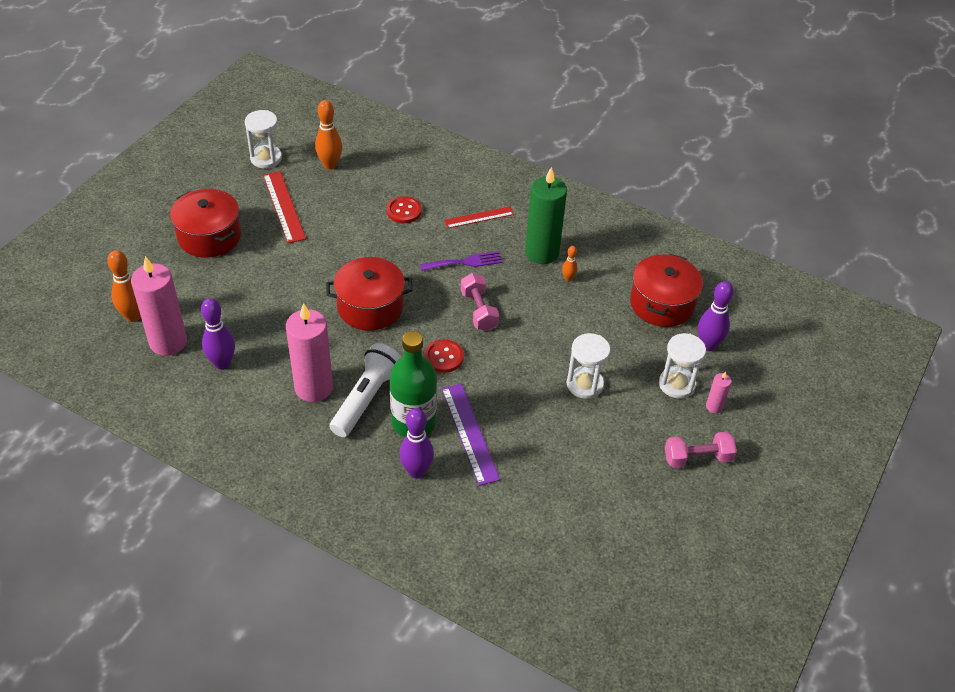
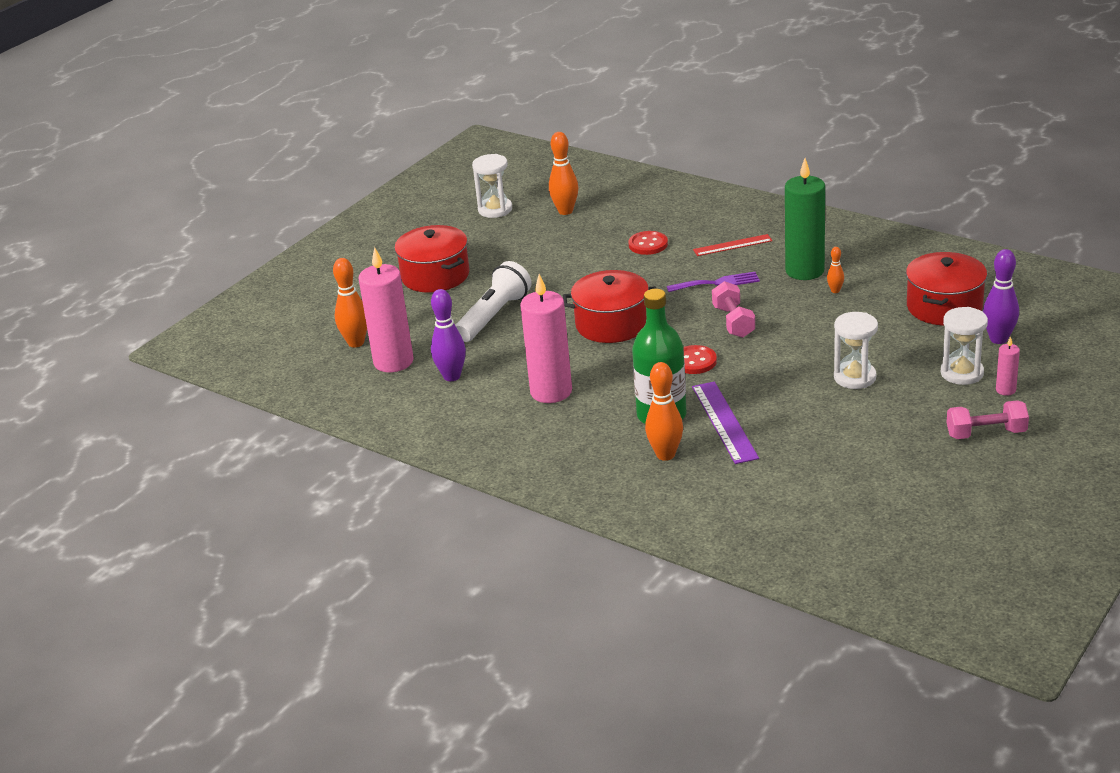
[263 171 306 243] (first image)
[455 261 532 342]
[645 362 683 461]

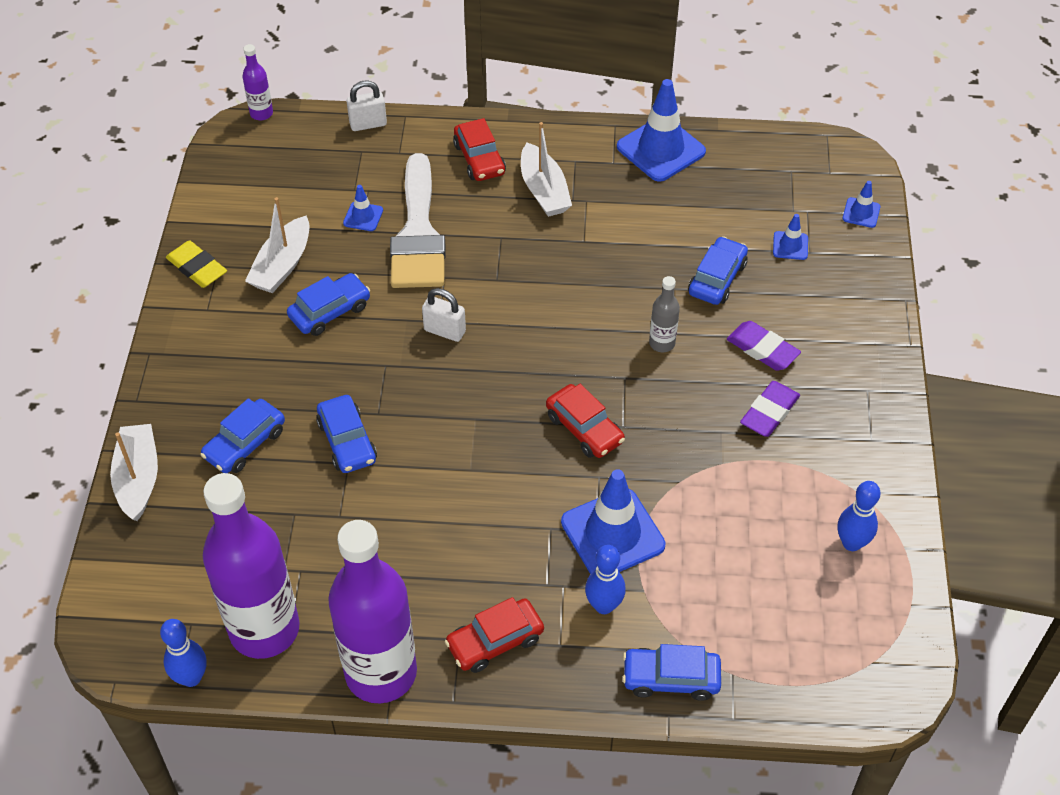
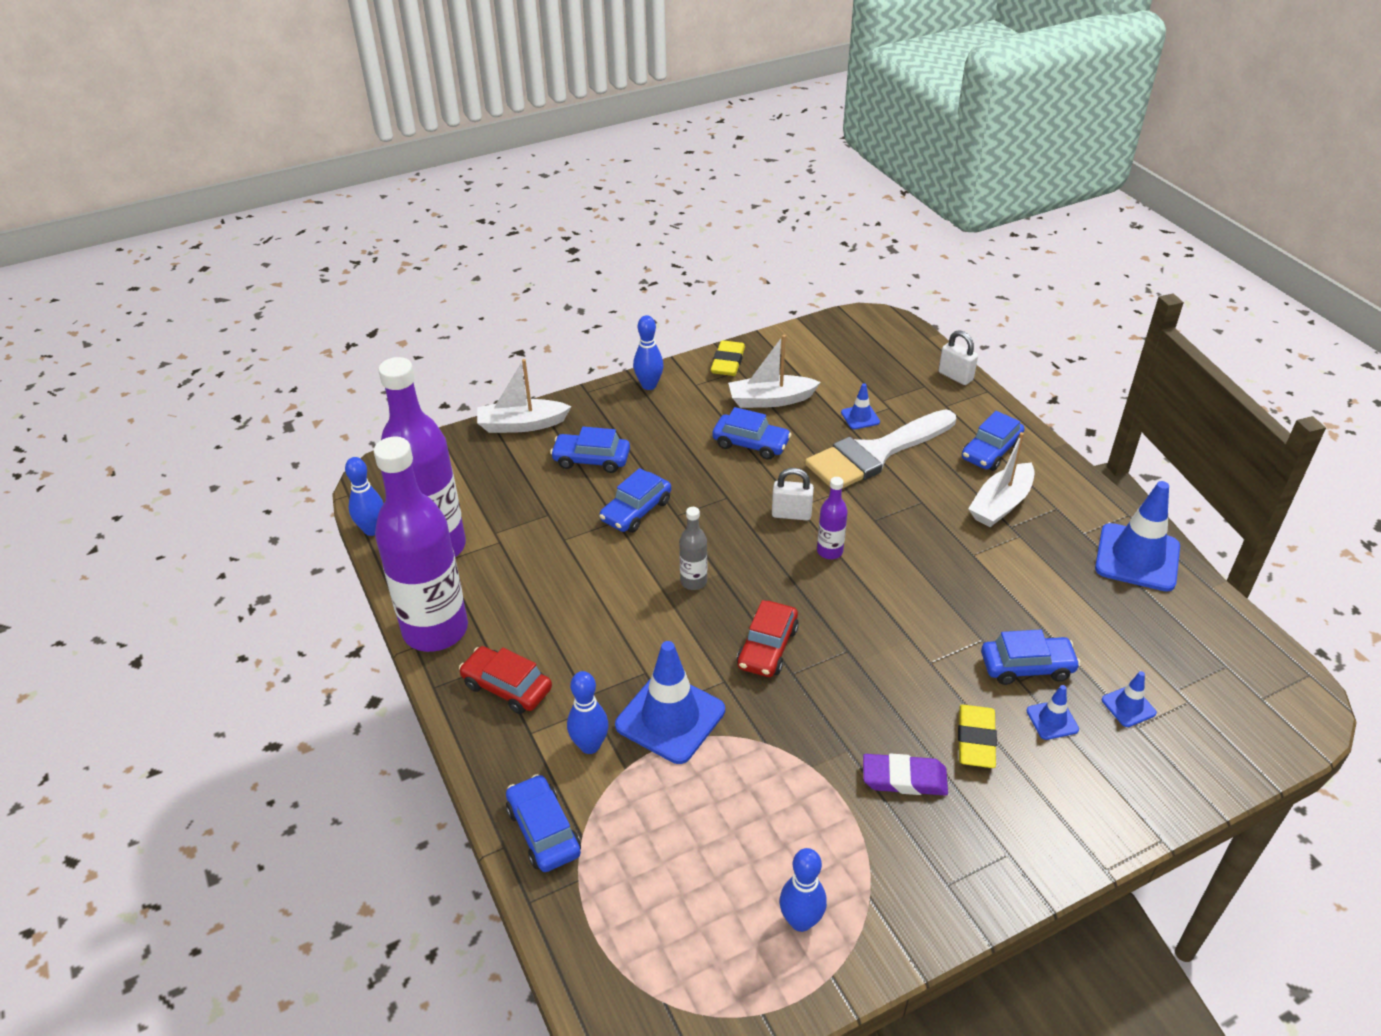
[477 359 572 433]
[817 477 848 559]
[772 468 814 520]
[962 411 1024 471]
[679 507 707 590]
[958 705 997 768]
[1027 685 1079 740]
[633 315 664 390]

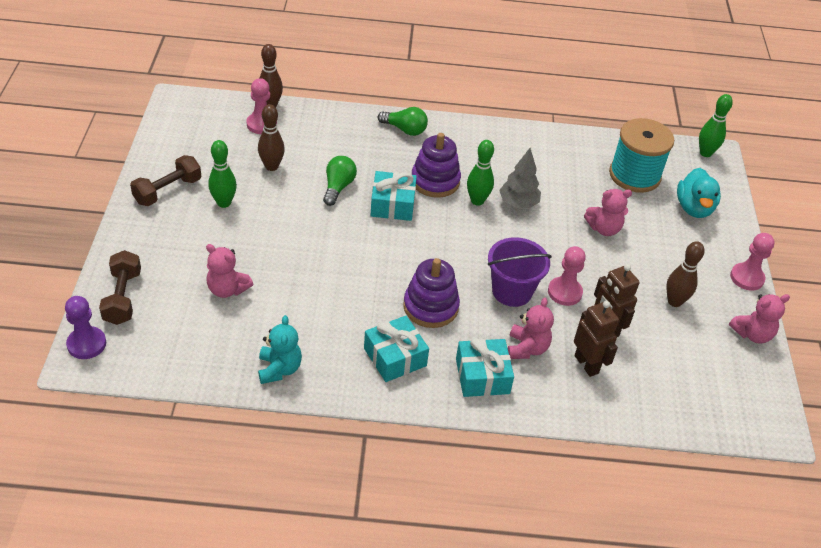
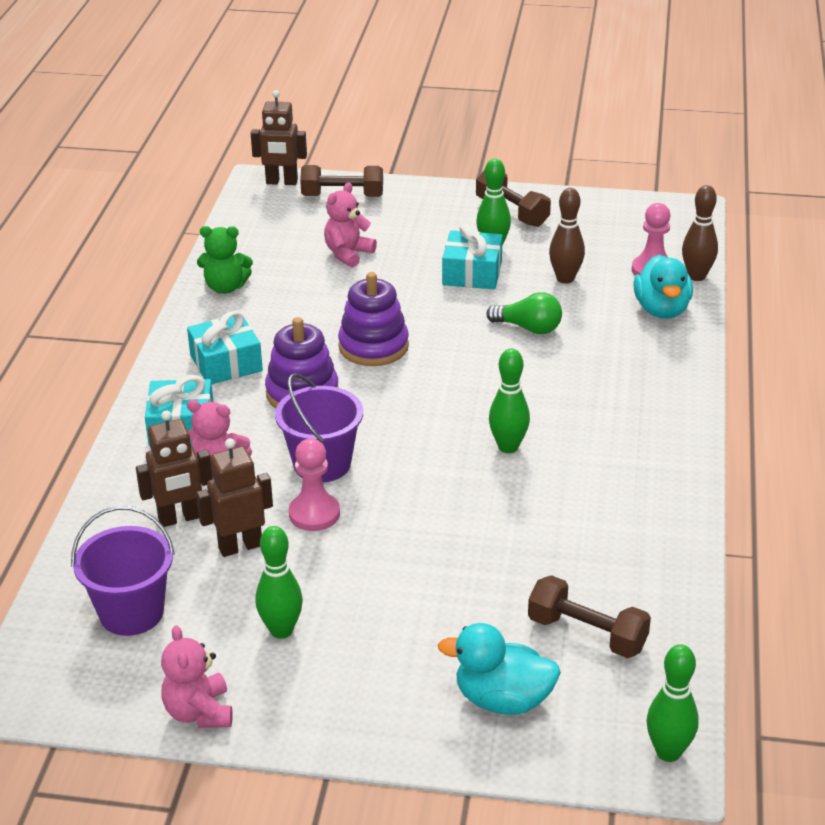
[251 90 307 185]
[197 226 253 294]
[442 223 503 289]
[378 107 428 136] (first image)
[338 272 409 366]
[499 148 541 208] (first image)
[584 189 632 236] (first image)
[528 575 651 658]
[255 526 303 639]
[730 233 774 291] (first image)
[71 506 175 636]
[633 254 693 319]

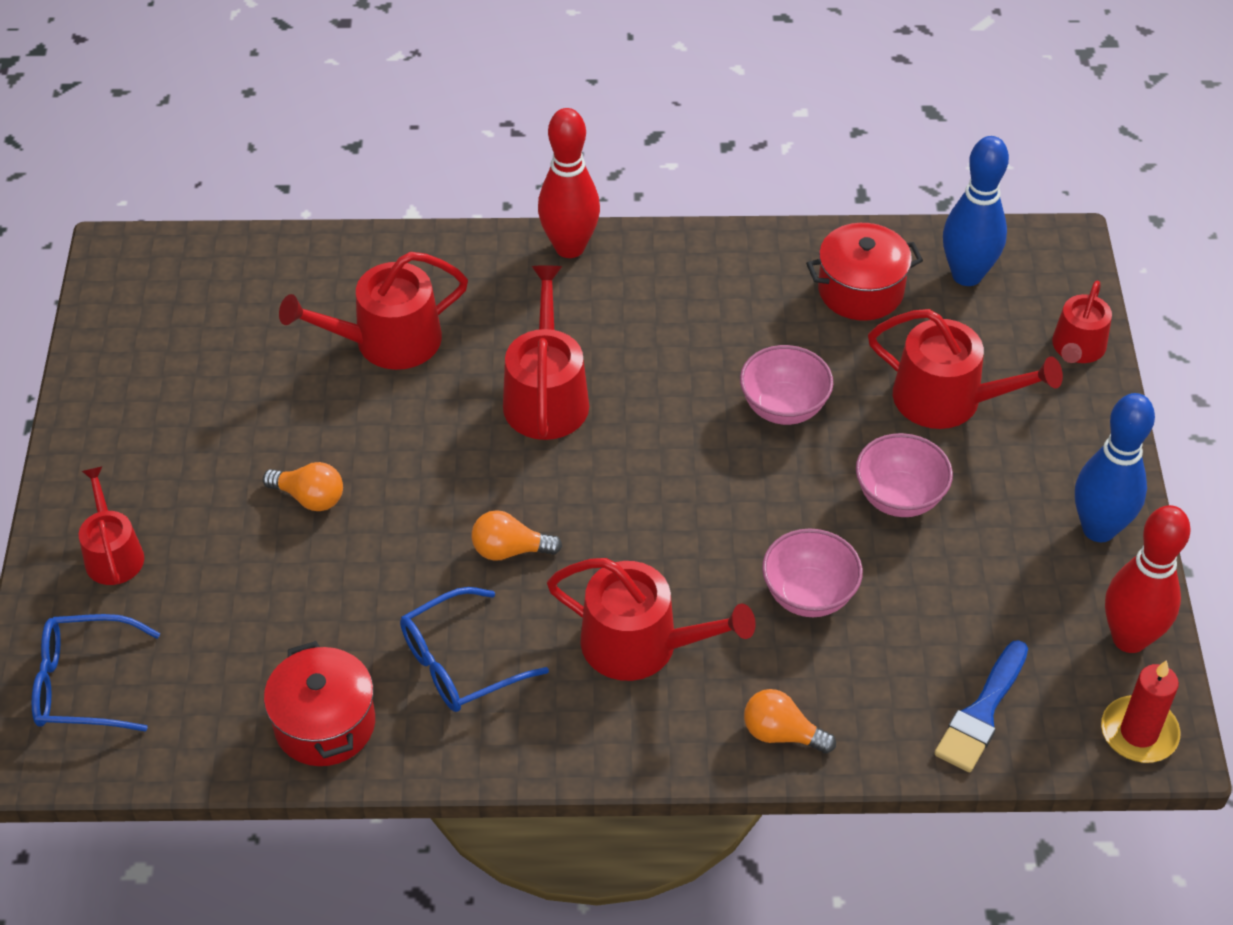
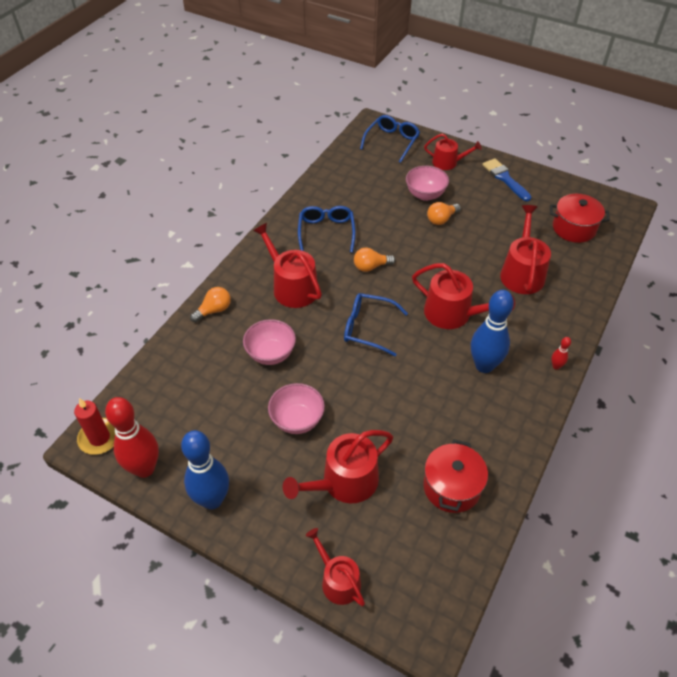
[550 194 610 243]
[354 248 395 272]
[551 337 571 370]
[253 223 322 308]
[406 166 449 201]
[482 158 531 201]
[471 290 514 373]
[344 293 408 356]

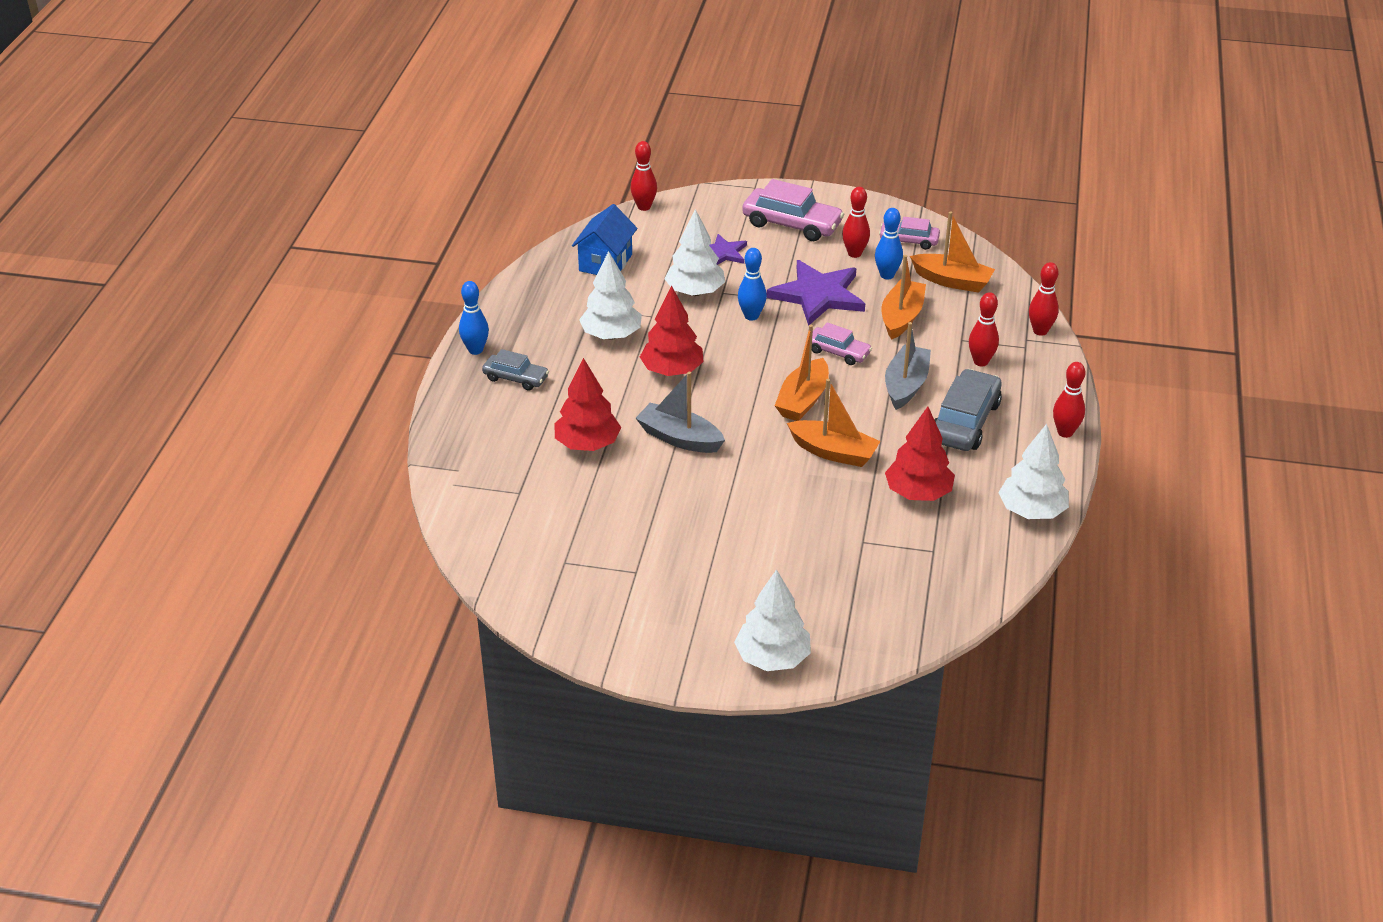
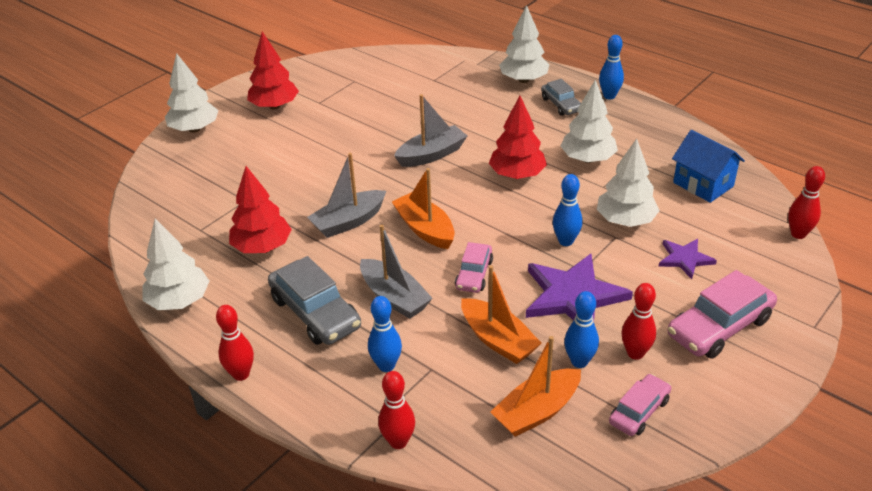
[541 79 581 116]
[247 32 299 110]
[307 153 386 238]
[455 242 493 293]
[368 296 402 372]
[499 5 549 83]

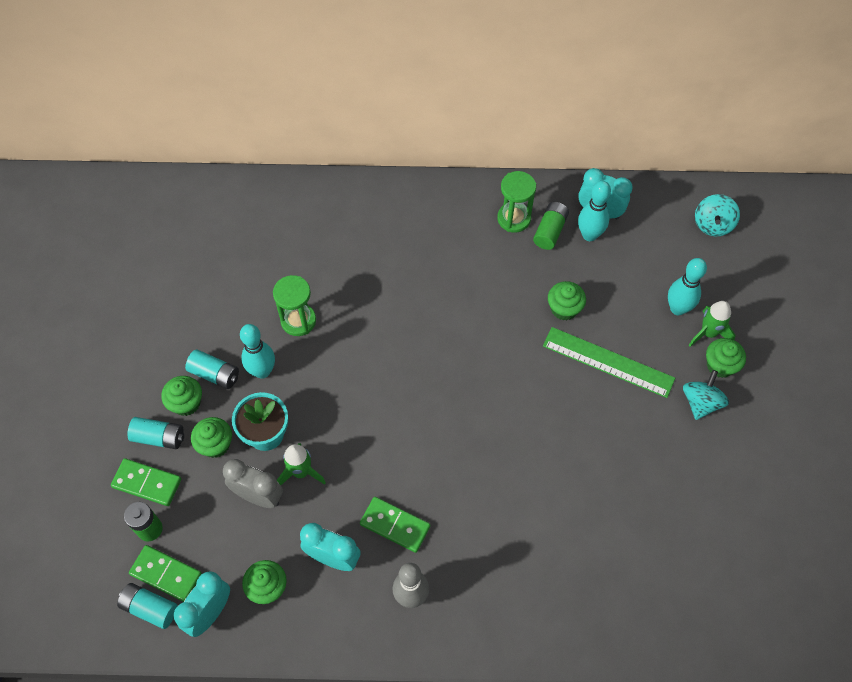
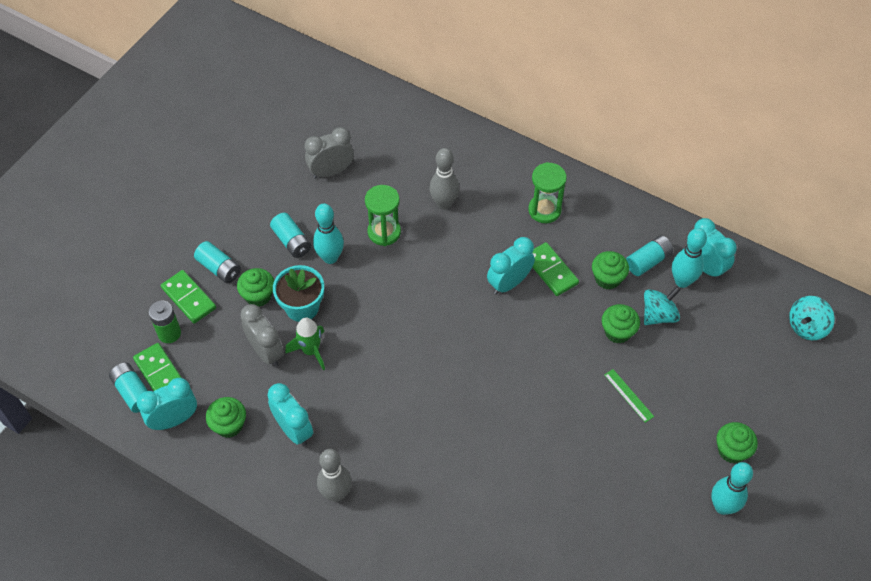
[592 251 629 289]
[532 242 579 296]
[528 162 567 223]
[626 235 673 276]
[604 369 654 423]
[711 462 753 515]
[644 286 681 325]
[689 301 736 347] (first image)
[305 127 354 179]
[430 148 459 210]
[487 237 535 295]

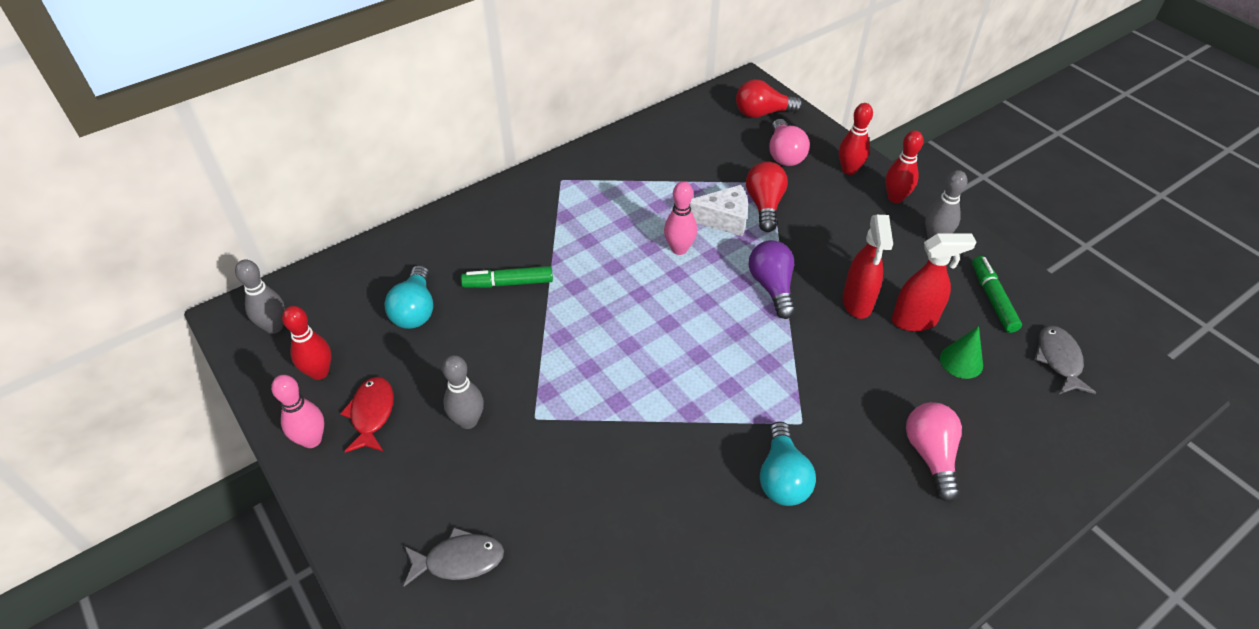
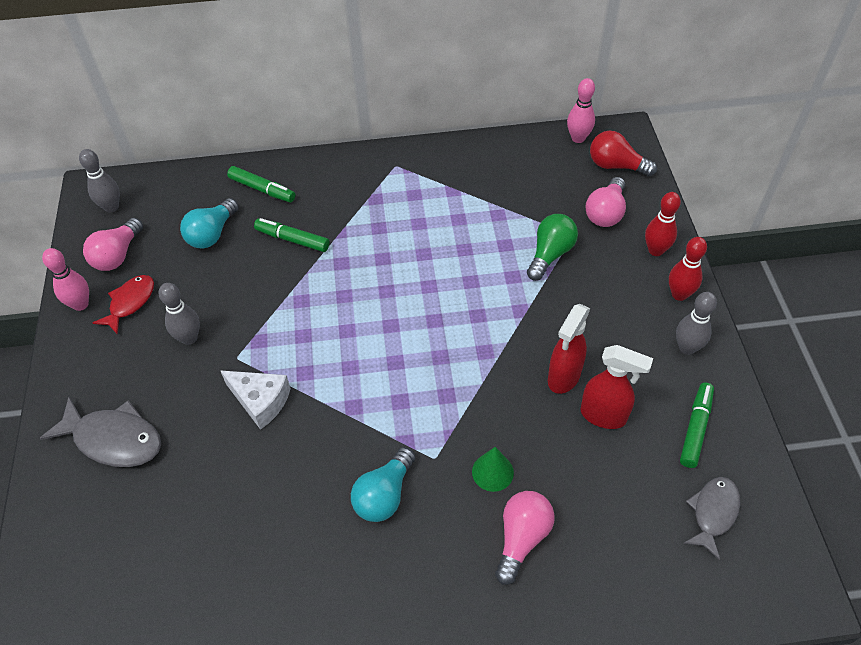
[83 218 143 271]
[39 397 161 467]
[567 78 595 143]
[220 370 291 430]
[527 214 578 281]
[749 240 795 319] (first image)
[472 447 514 492]
[227 166 295 202]

